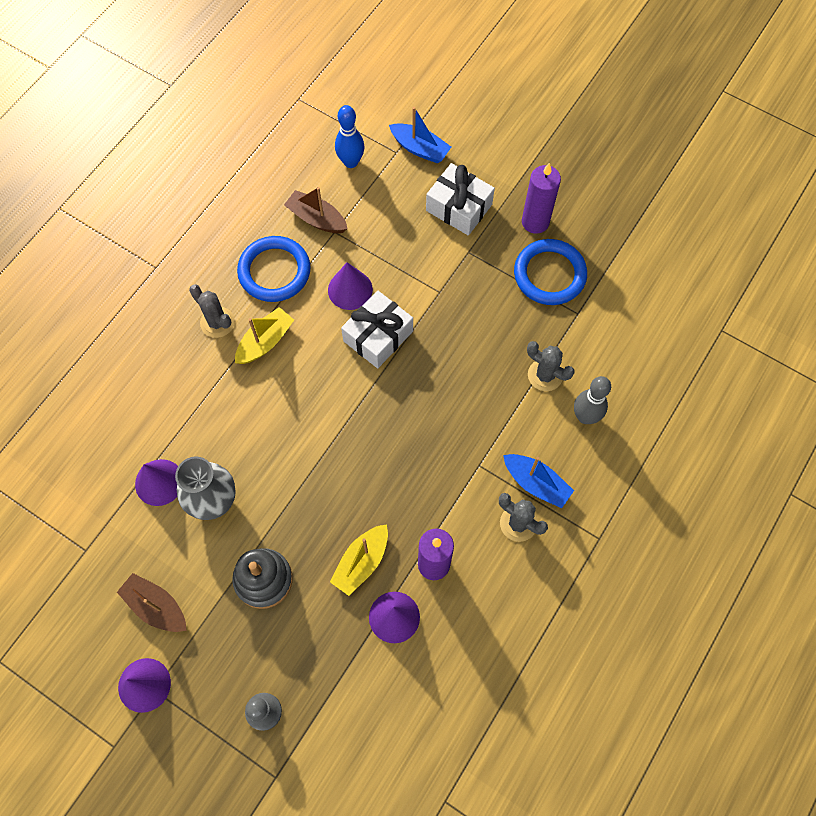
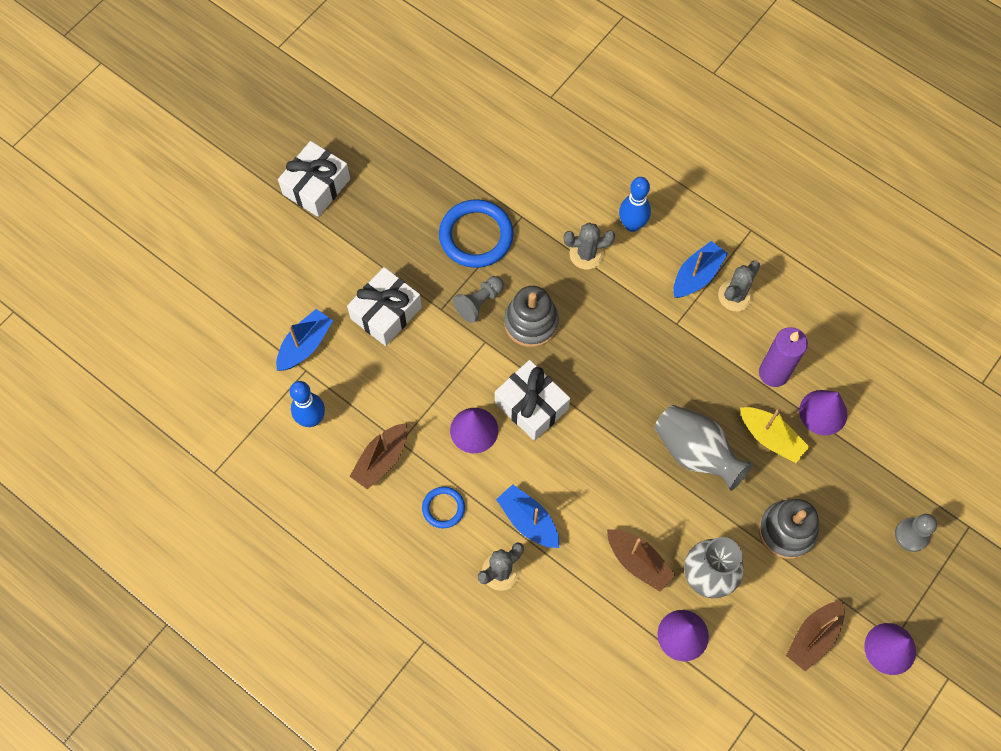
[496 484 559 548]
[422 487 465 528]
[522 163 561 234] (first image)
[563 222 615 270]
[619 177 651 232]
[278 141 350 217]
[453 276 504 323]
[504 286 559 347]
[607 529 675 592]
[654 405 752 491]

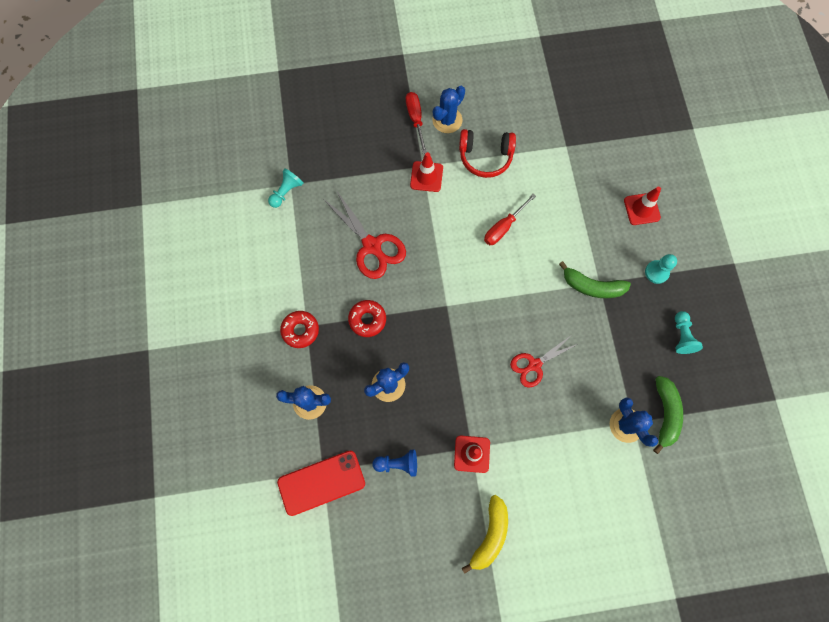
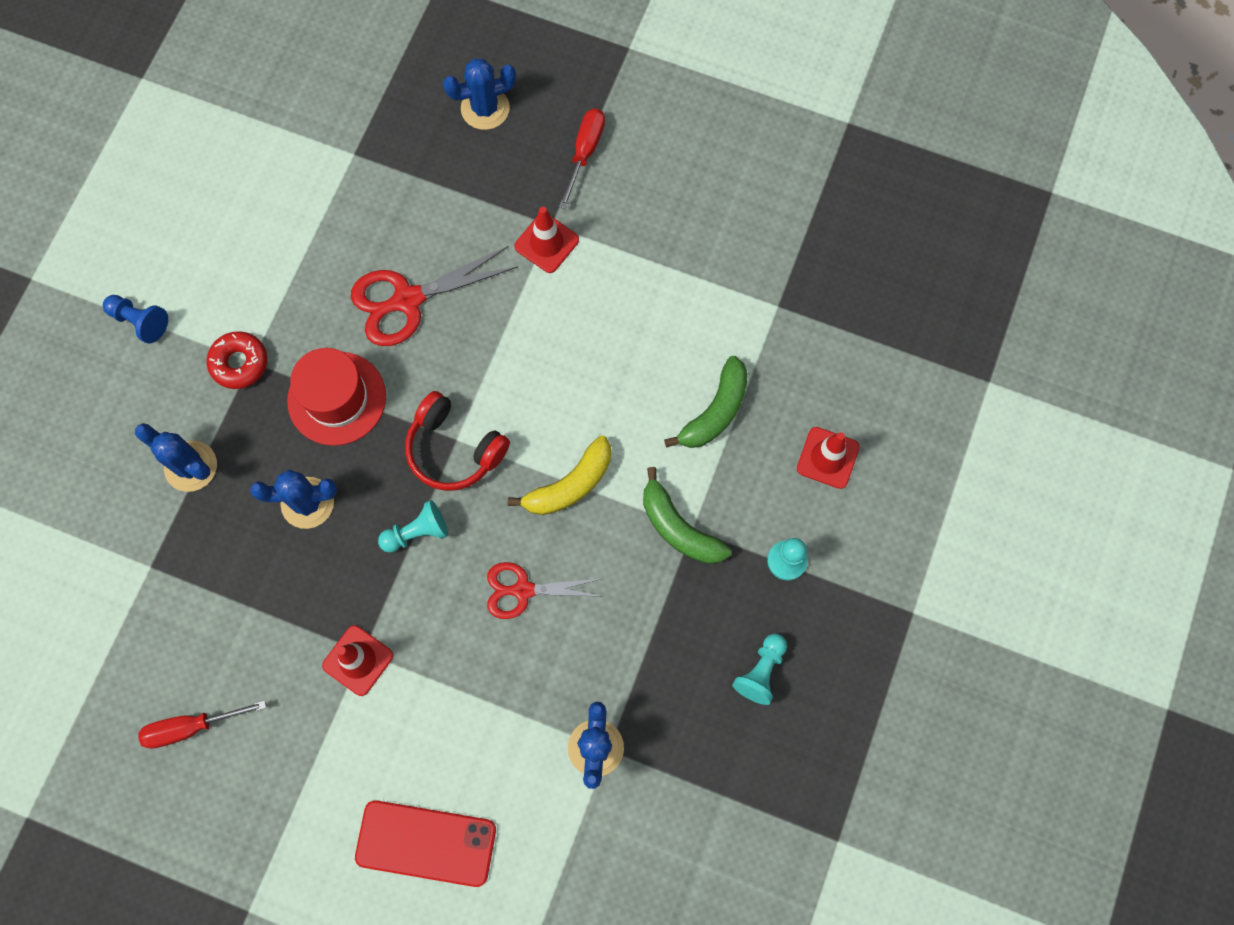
[378 500 448 553]
[355 800 496 887]
[351 246 518 346]
[287 348 386 446]
[103 295 168 343]
[443 59 516 130]
[405 391 510 491]
[508 436 611 515]
[138 700 266 749]
[664 356 748 448]

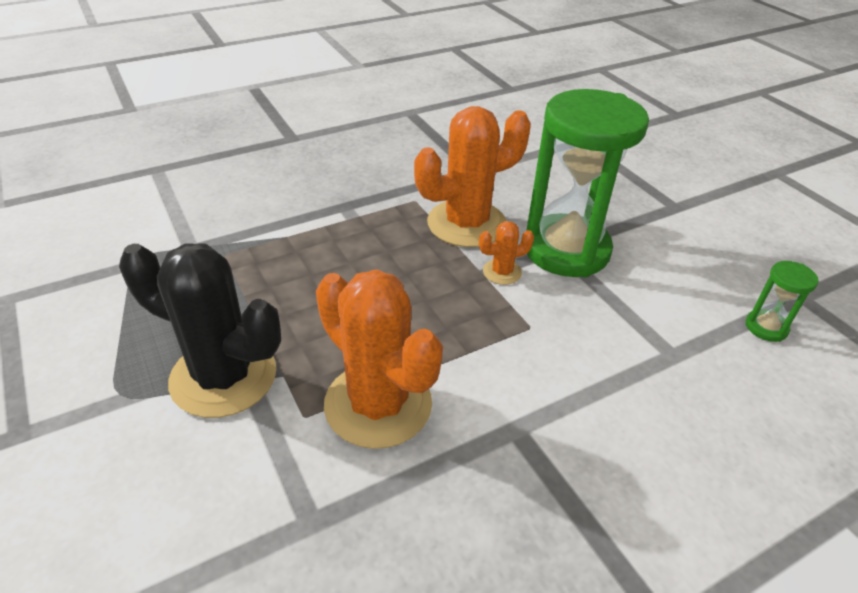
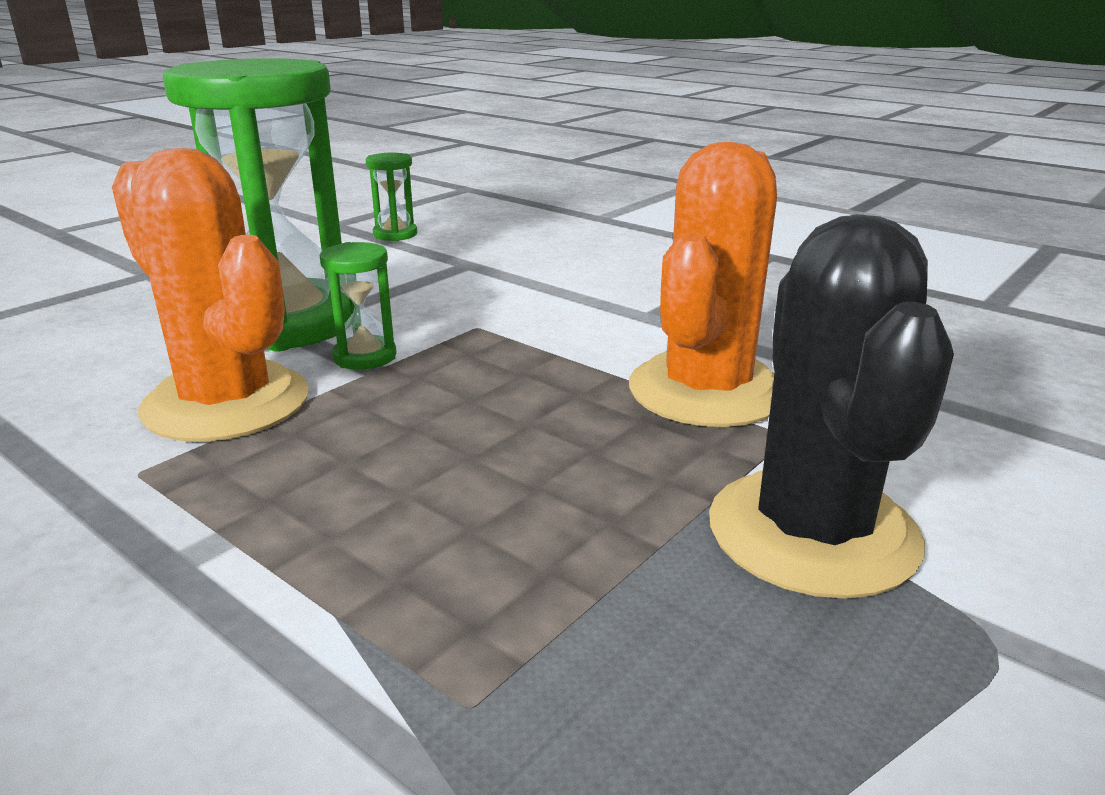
[319 242 397 370]

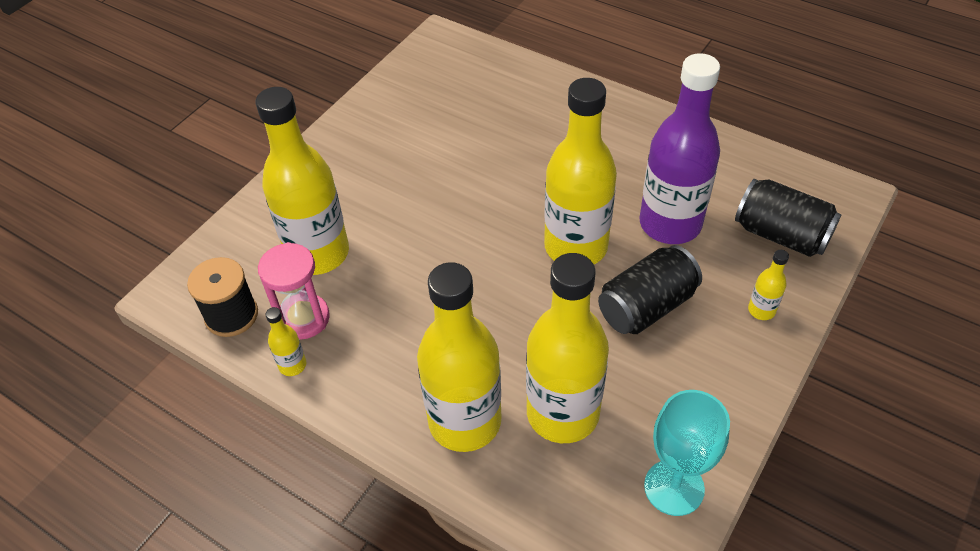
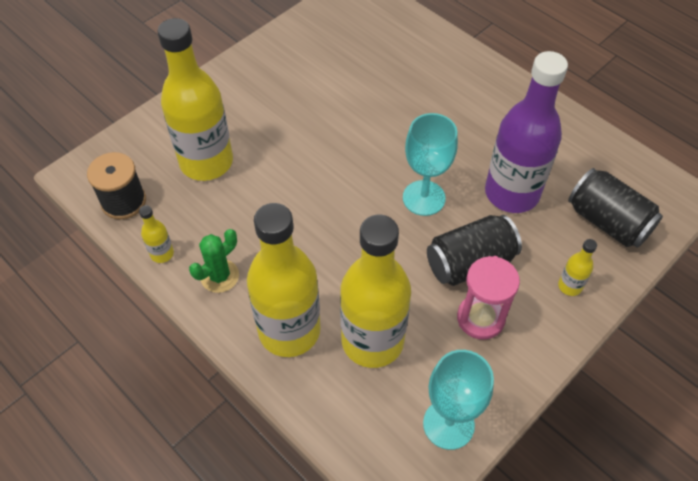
[457 256 520 340]
[403 113 458 216]
[189 229 239 293]

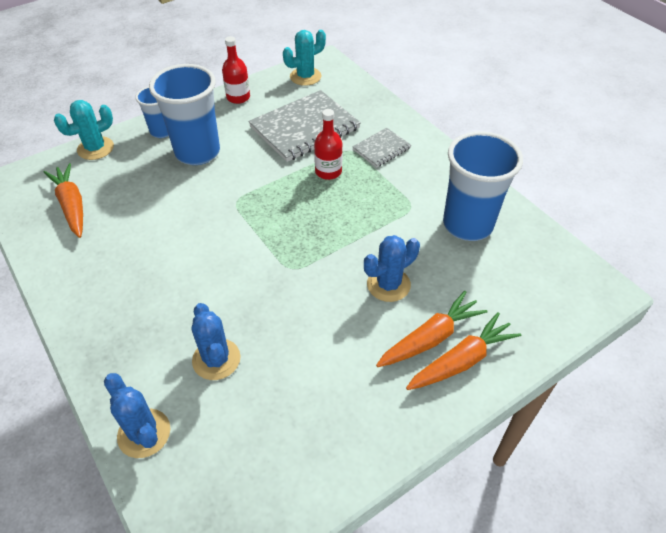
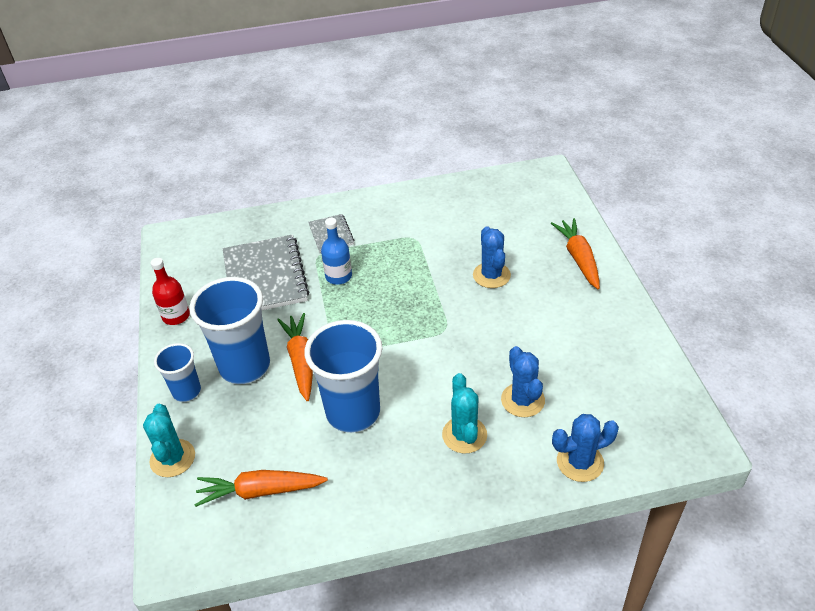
[501 346 545 417]
[442 373 487 454]
[321 218 352 285]
[277 313 313 401]
[305 320 382 433]

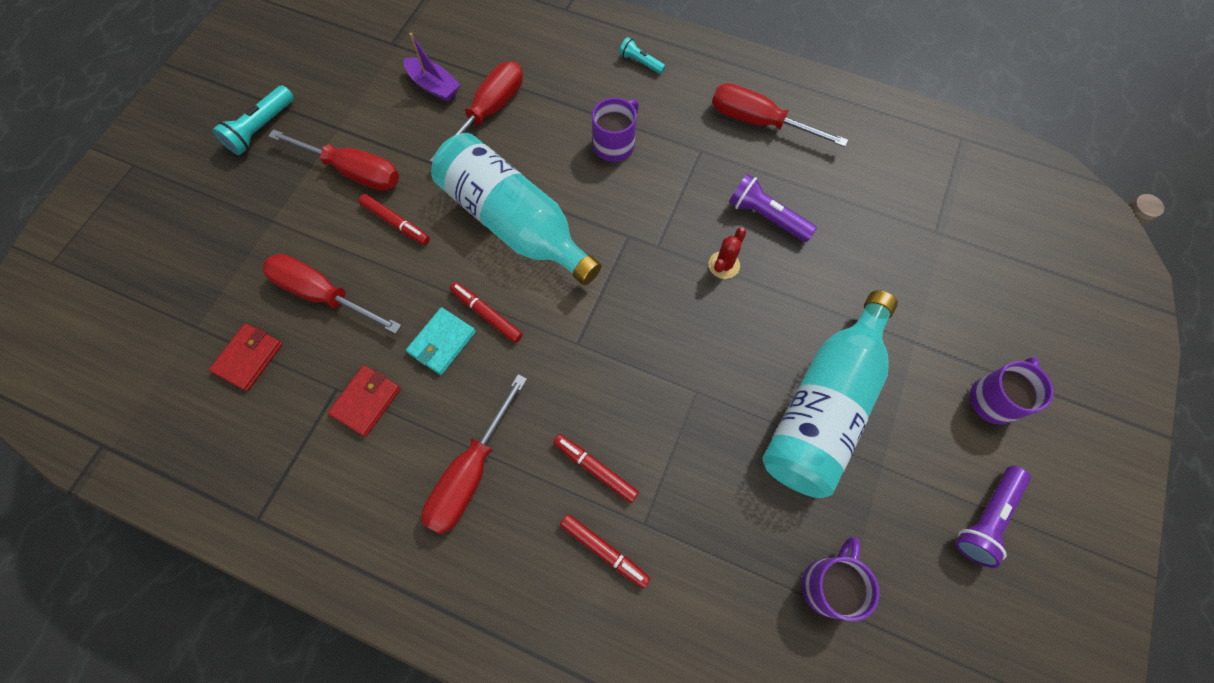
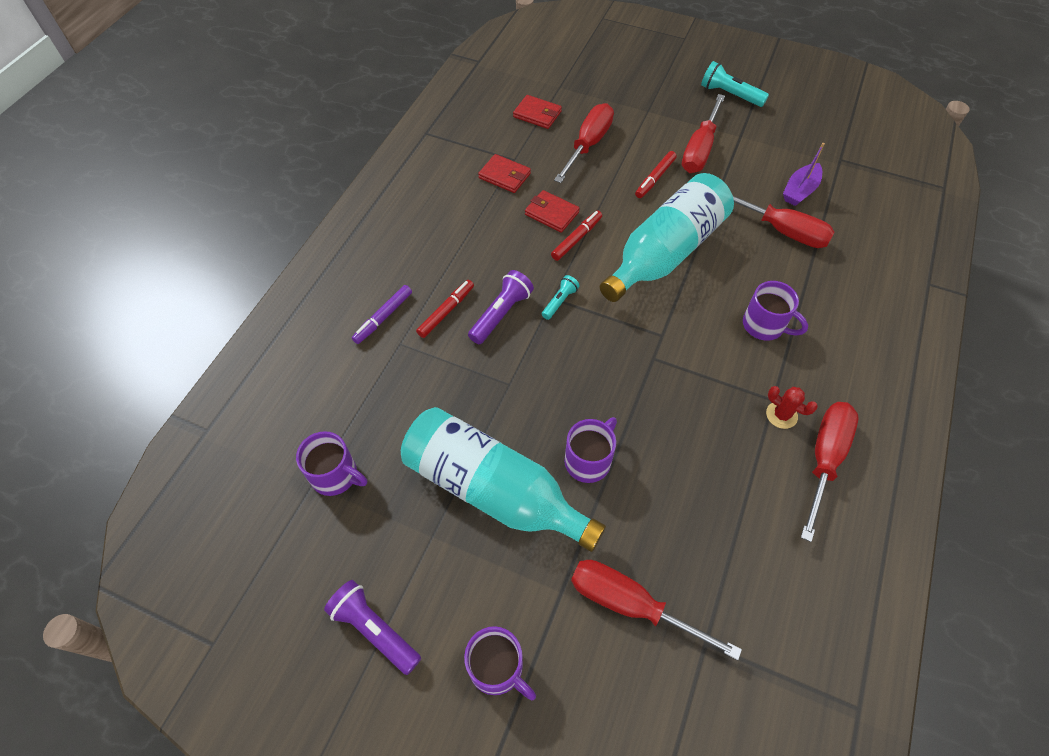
[525 190 580 233]
[571 560 742 660]
[352 285 412 344]
[542 275 580 320]
[766 386 818 429]
[468 270 534 344]
[564 417 617 483]

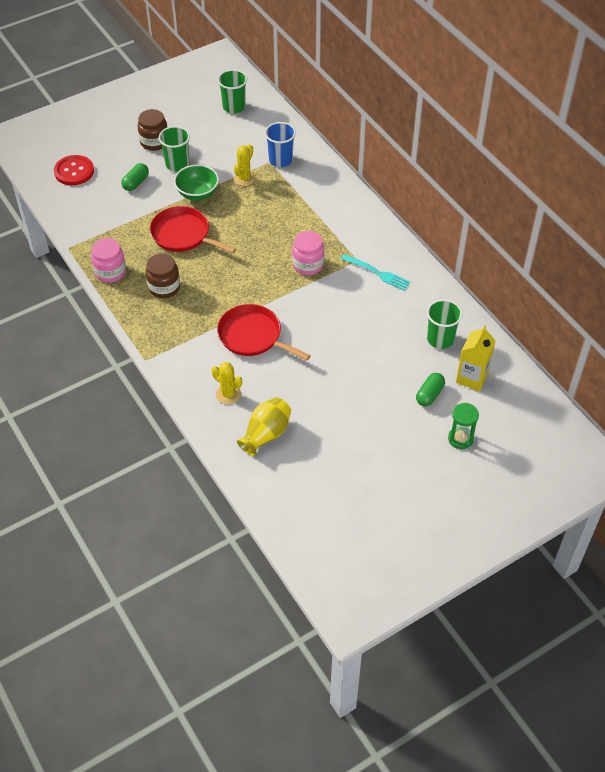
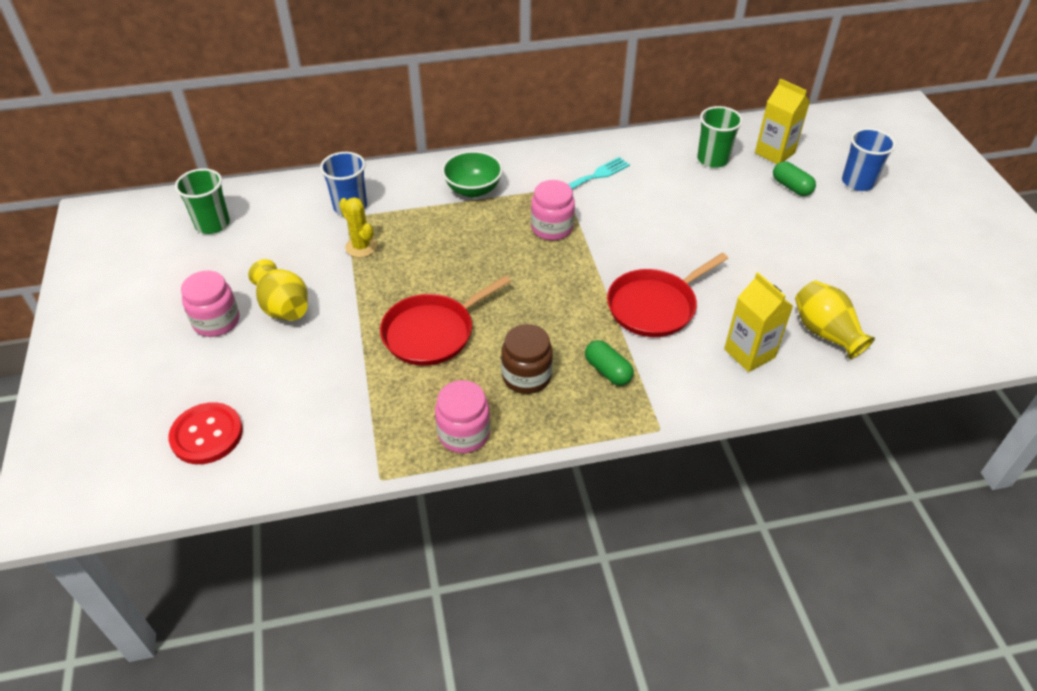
[585 340 634 386]
[181 271 240 337]
[248 259 308 321]
[442 151 503 197]
[724 272 793 372]
[842 128 896 191]

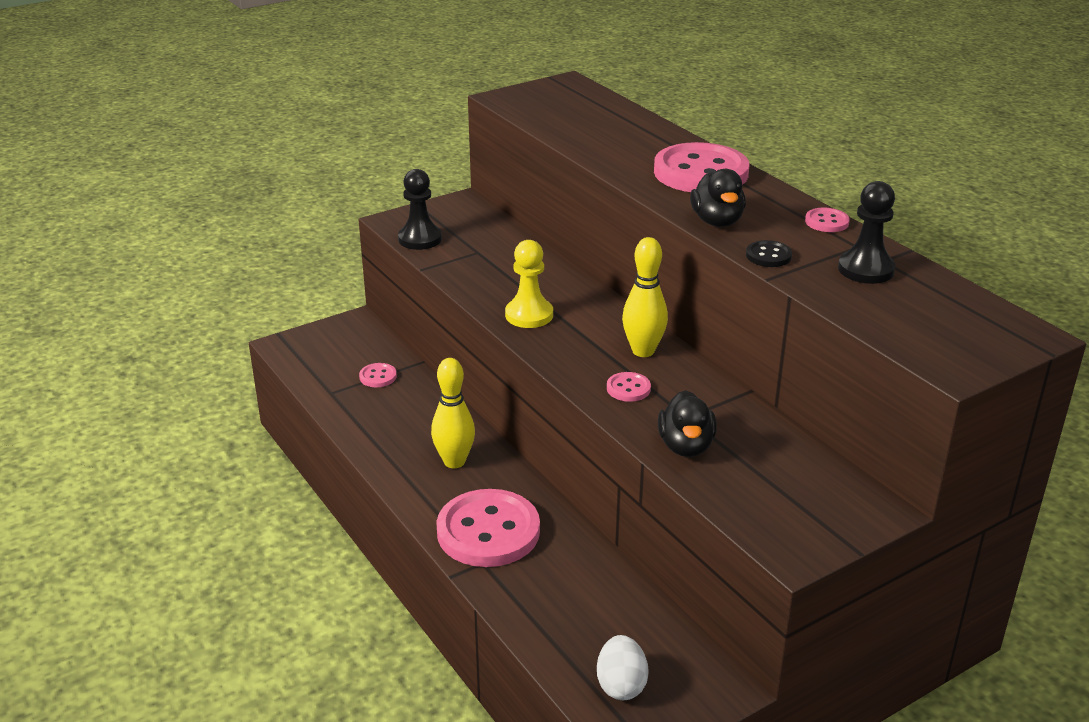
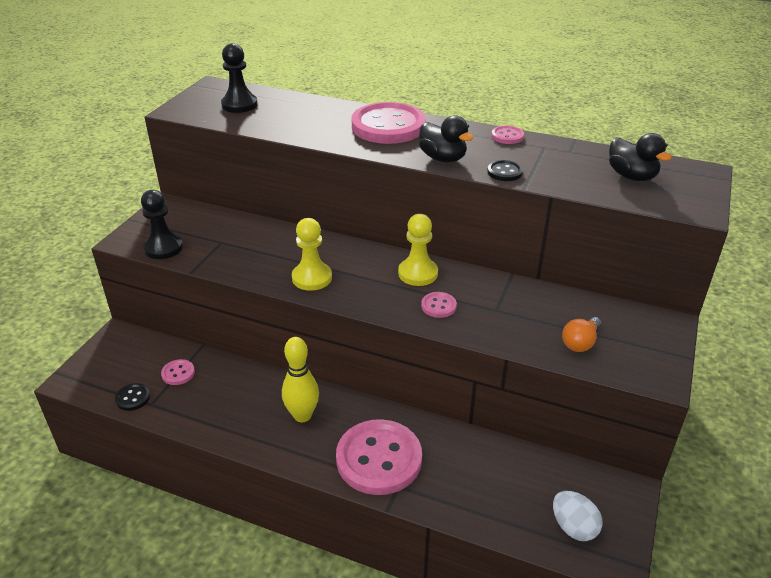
[398 214 438 286]
[609 133 672 181]
[221 43 258 113]
[115 383 150 411]
[562 317 601 352]

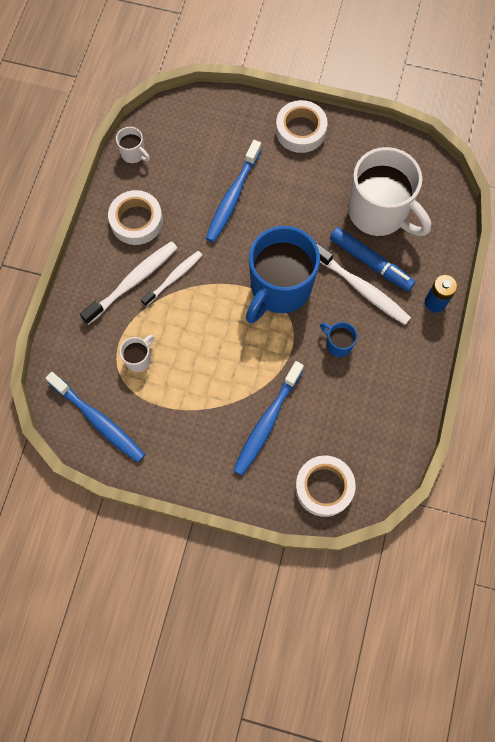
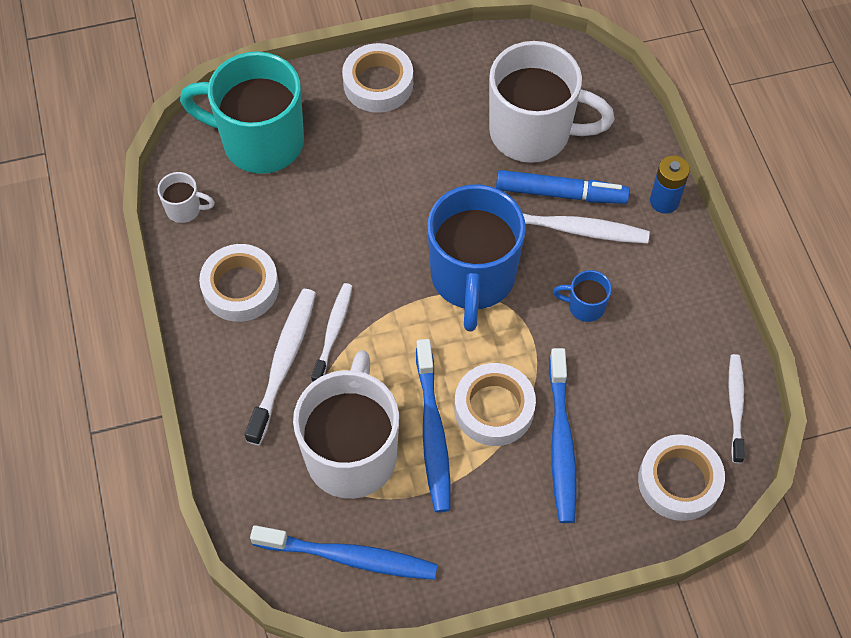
[293 350 399 499]
[416 339 451 512]
[180 52 304 174]
[454 363 536 446]
[729 354 745 463]

